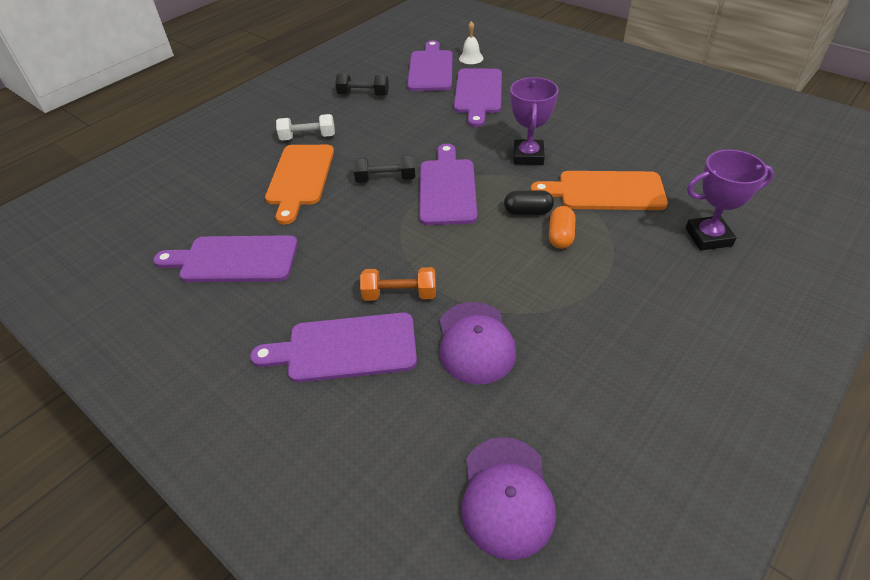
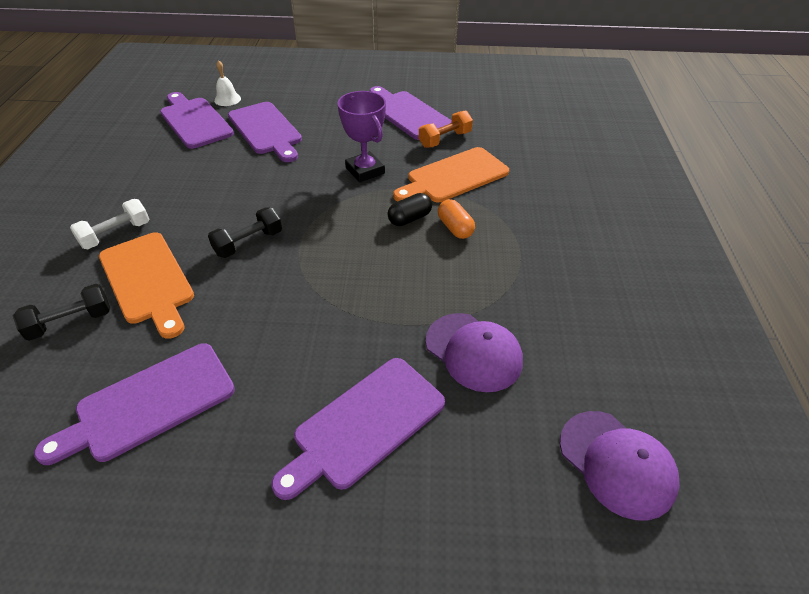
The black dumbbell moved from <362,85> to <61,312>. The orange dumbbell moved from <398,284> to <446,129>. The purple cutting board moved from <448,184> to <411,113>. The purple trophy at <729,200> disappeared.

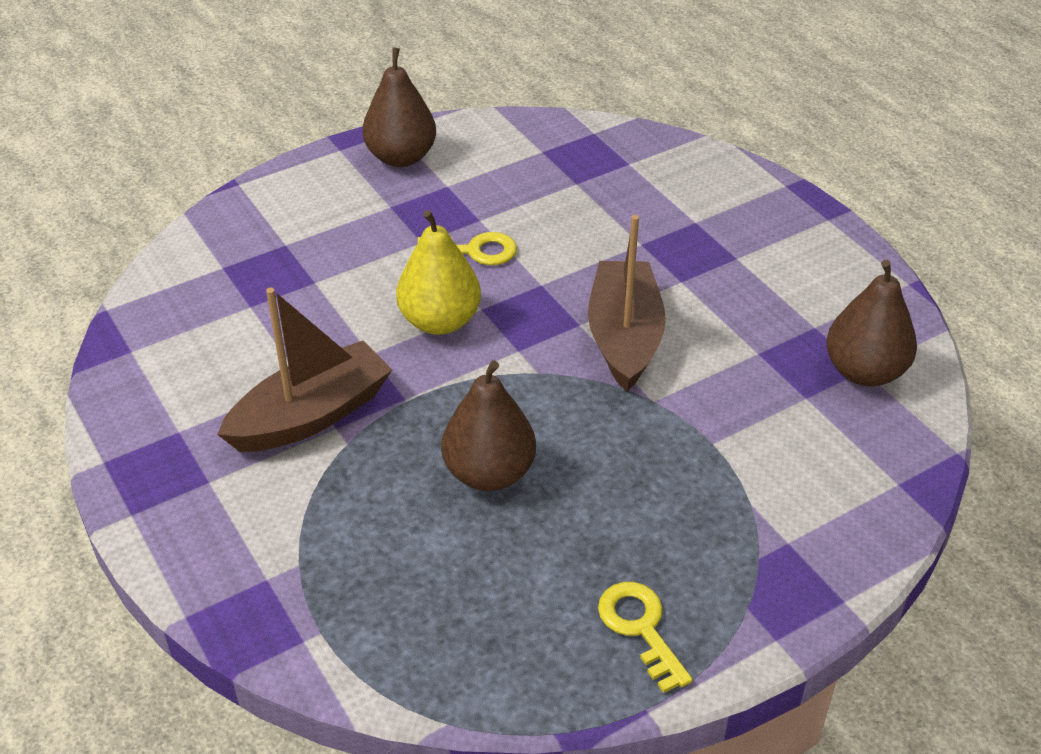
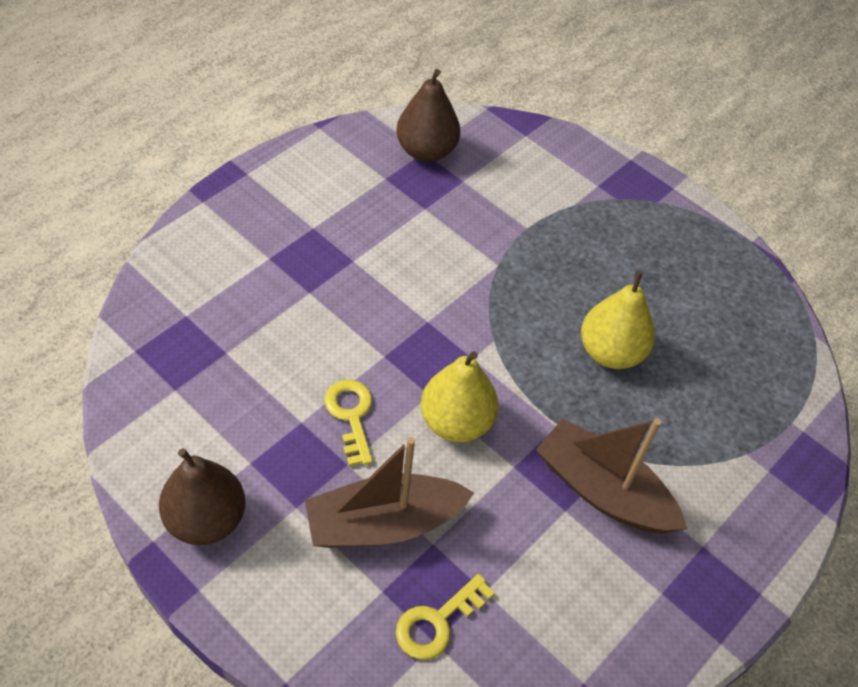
The brown pear at <488,425> became the yellow pear at <618,320>. The brown boat moved from <627,303> to <389,492>. The yellow key moved from <645,637> to <445,617>.

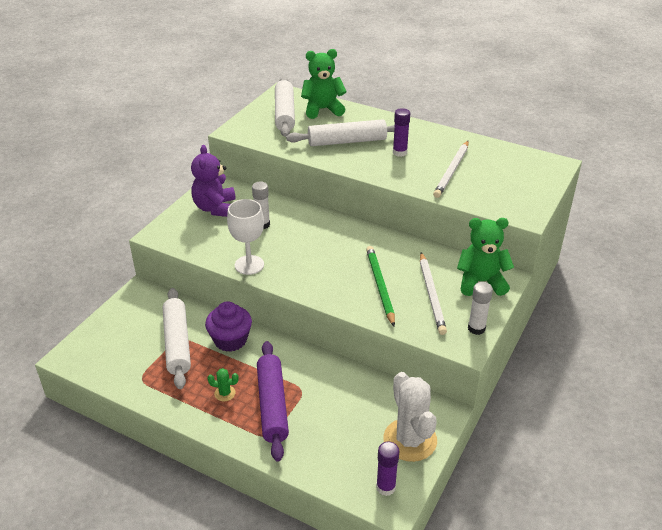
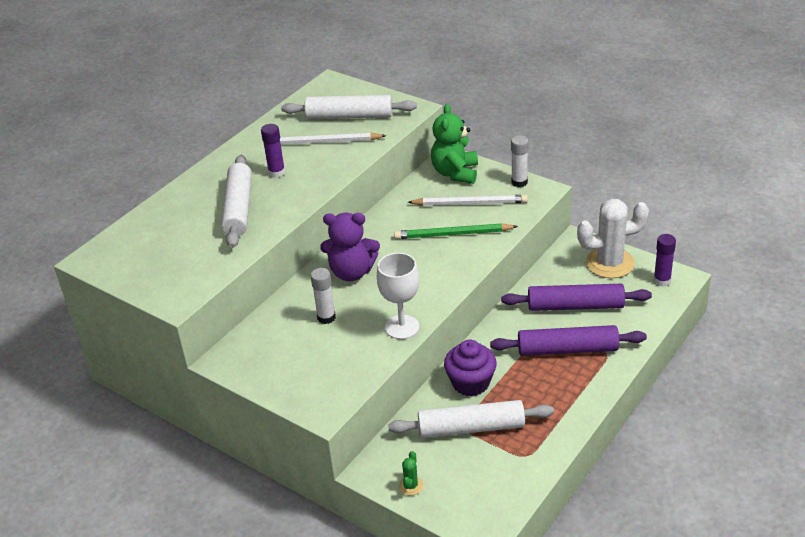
The purple teddy bear moved from <213,181> to <350,247>. The green cactus moved from <223,384> to <411,473>. The white rolling pin moved from <285,107> to <349,107>. The green teddy bear at <324,84> disappeared. The white pencil at <451,169> turned 150 degrees clockwise. The purple rolling pin at <576,297> appeared.

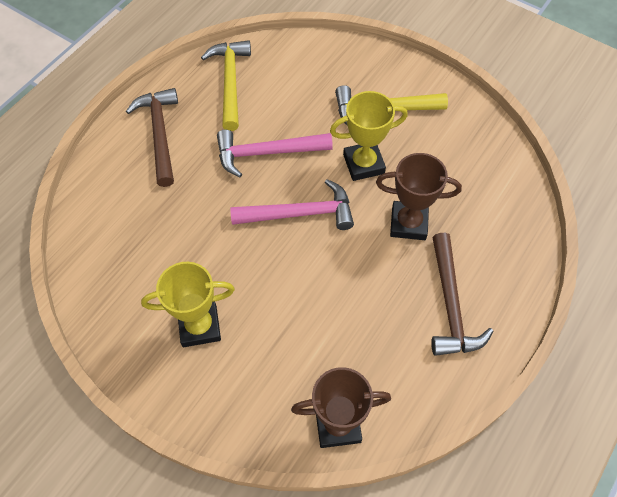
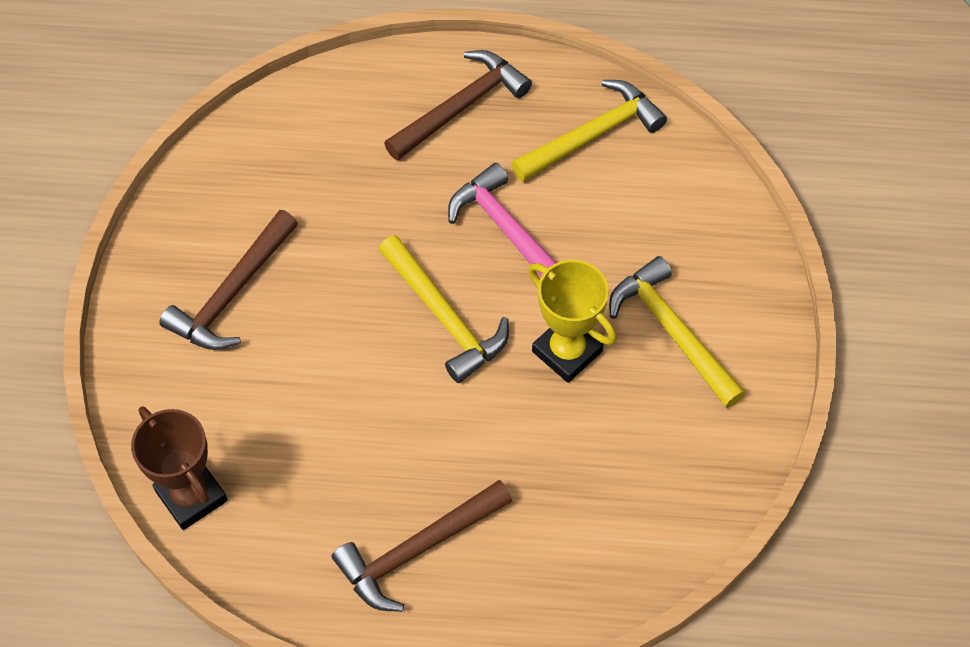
The yellow trophy at <188,304> was replaced by the brown hammer at <228,280>. The pink hammer at <292,204> became the yellow hammer at <443,309>. The brown trophy at <419,196> disappeared.

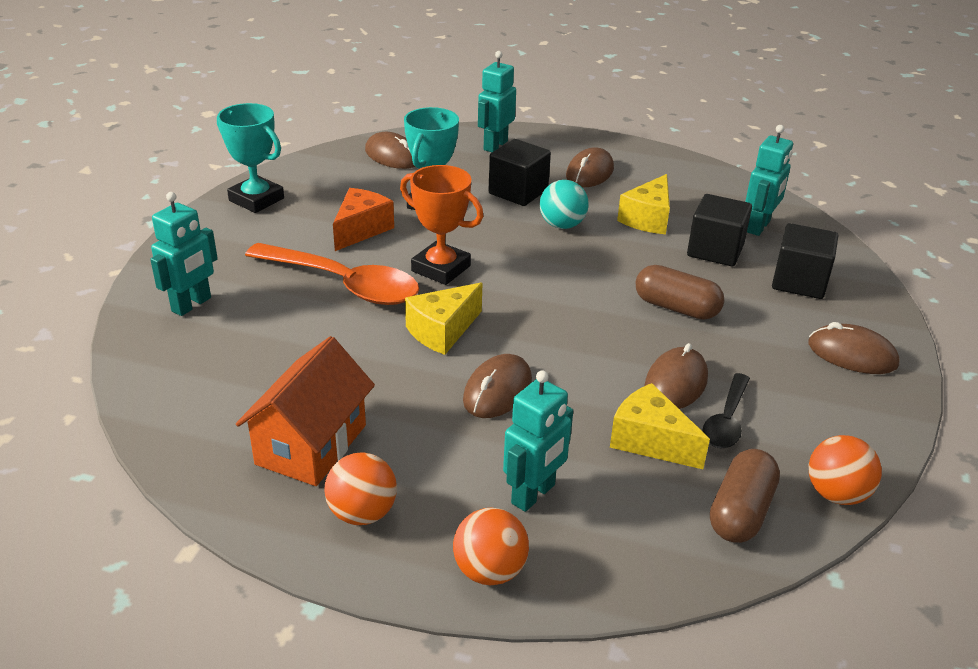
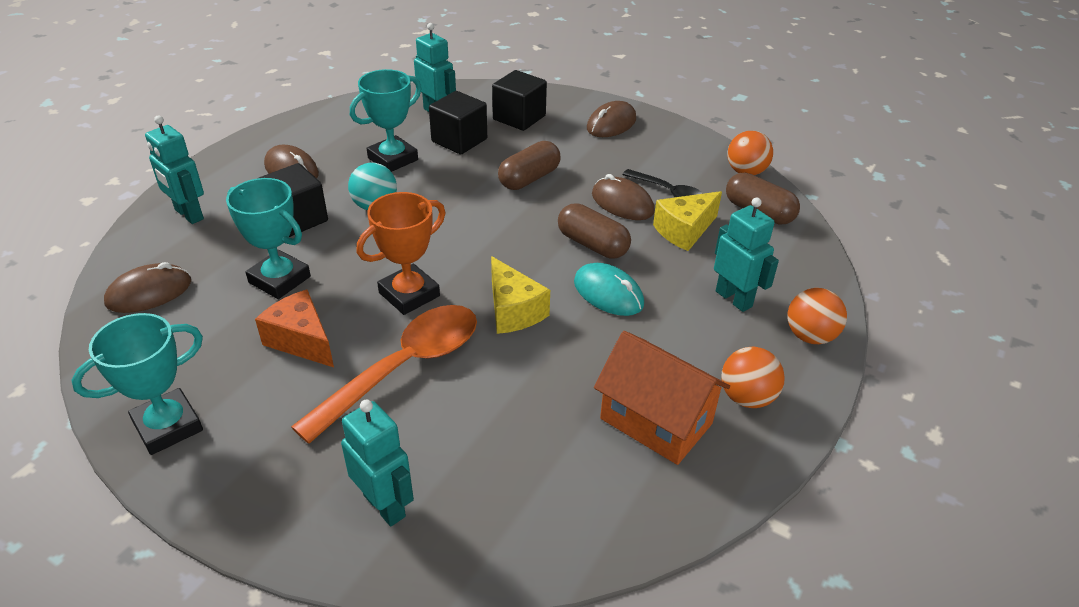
The brown mouse at <497,386> became the turquoise mouse at <609,289>. The yellow cheese at <643,204> was replaced by the turquoise trophy at <385,120>. The brown capsule at <594,231> appeared.

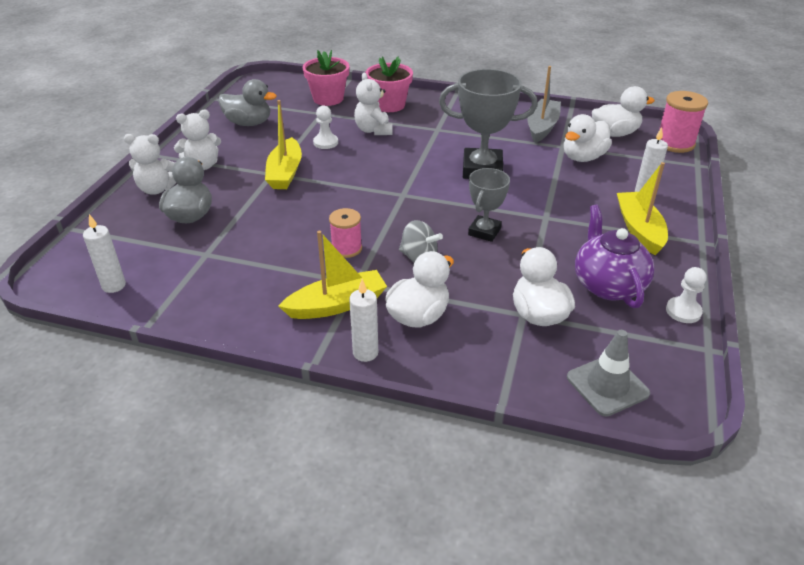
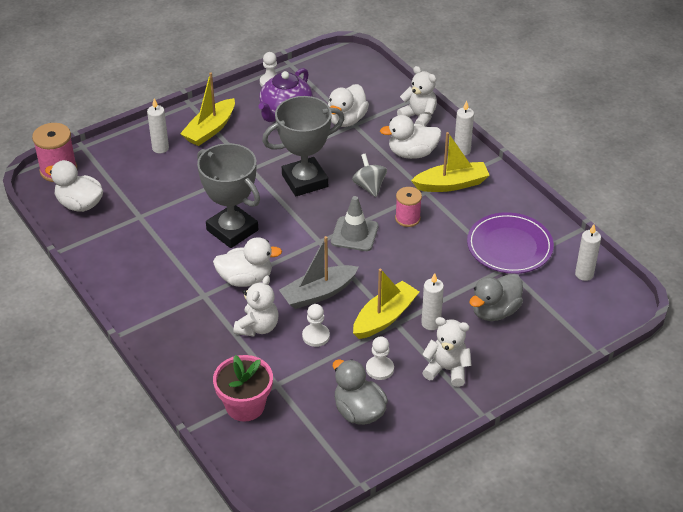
The white teddy bear moved from <150,164> to <417,96>. The yellow boat at <333,275> turned 150 degrees clockwise. The pink flower pot at <389,84> disappeared. The grey trophy at <489,205> changed to 1.69 times the size. The grey boat moved from <544,104> to <319,272>. The white duck moved from <588,138> to <247,262>. The grey traffic cone moved from <608,373> to <354,223>. The white pawn at <380,358> appeared. The white candle at <432,301> appeared. The purple plate at <510,243> appeared.

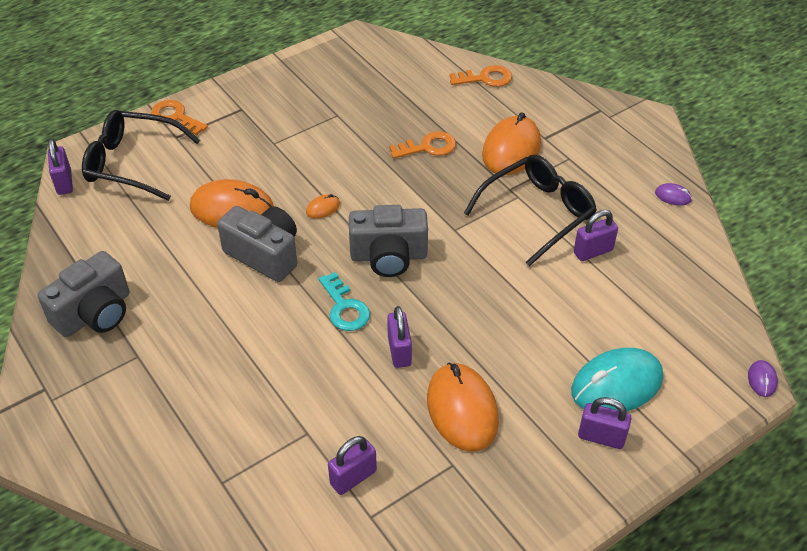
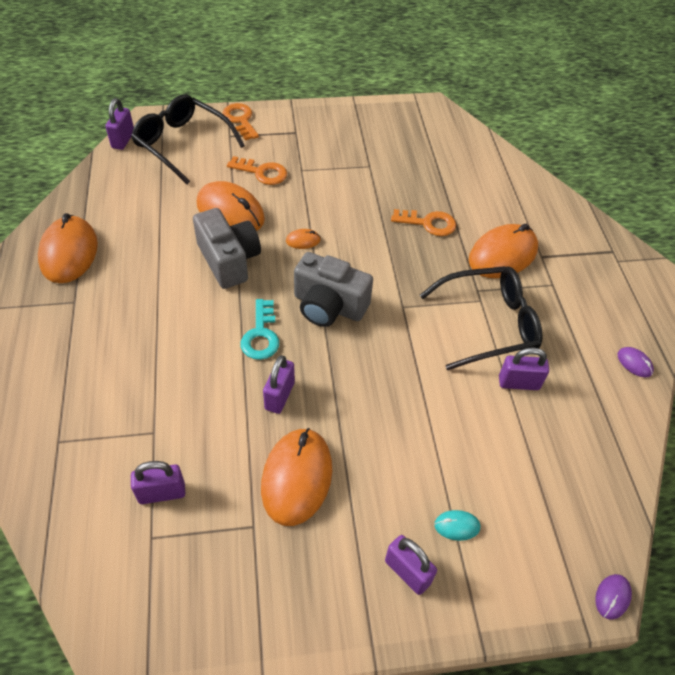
The grey camera at <83,294> was replaced by the orange mouse at <68,248>. The orange key moved from <481,76> to <257,170>. The turquoise mouse at <617,380> changed to 0.43 times the size.

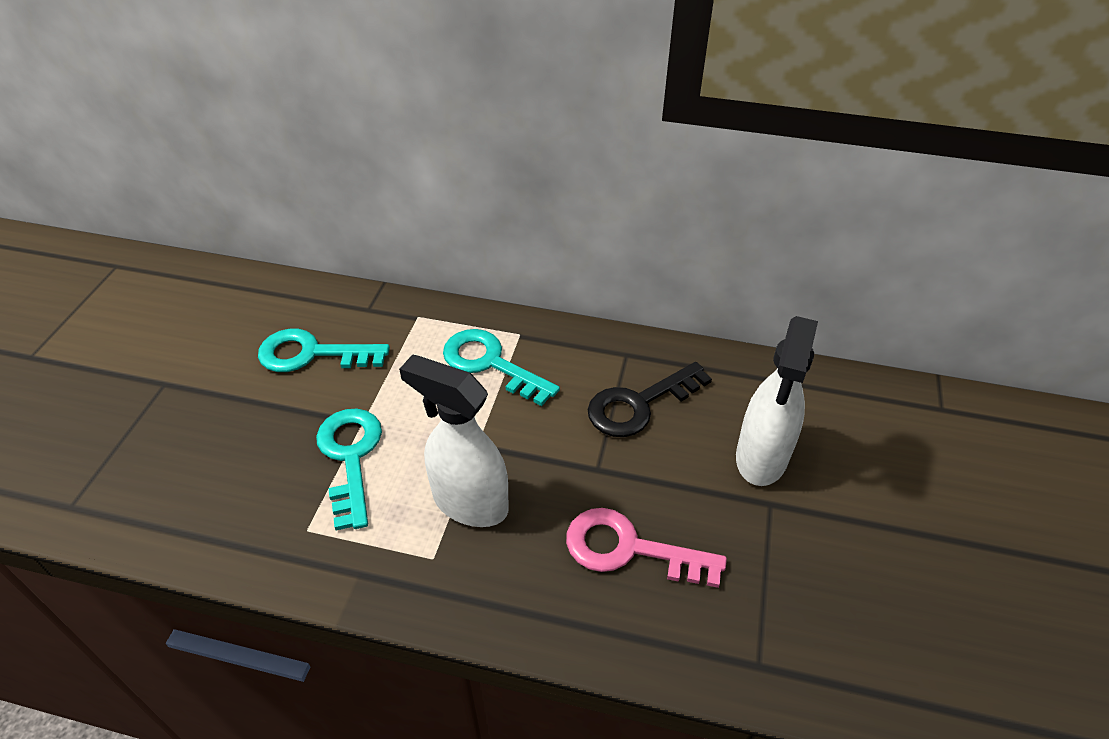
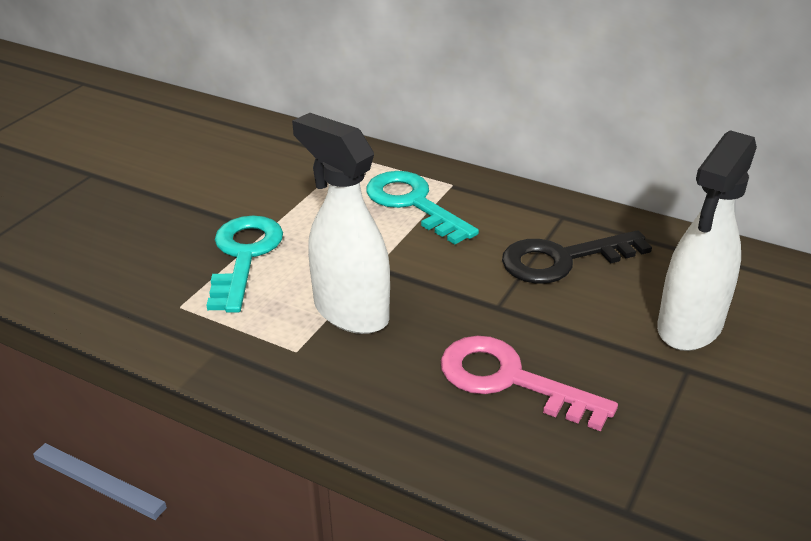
The turquoise key at <324,350> disappeared.

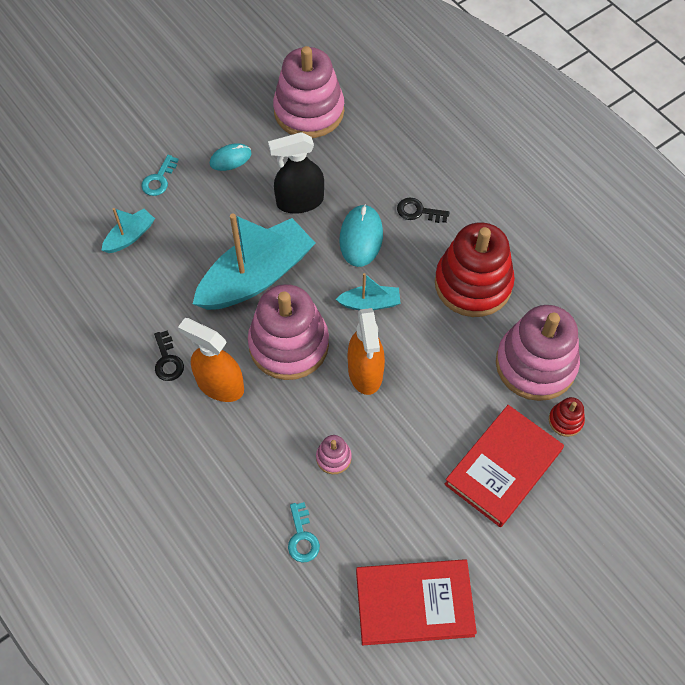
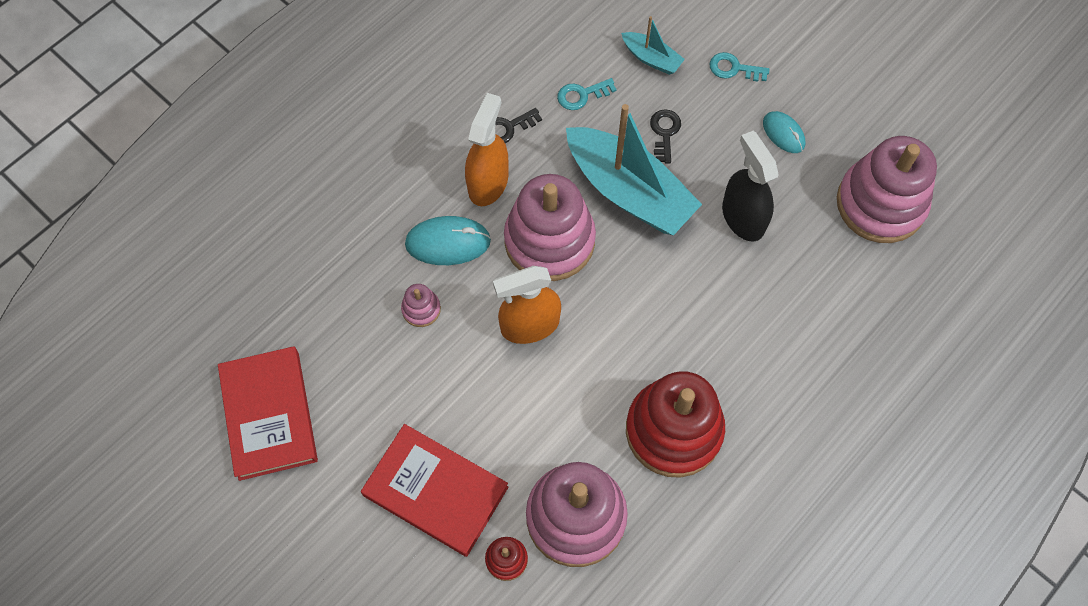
The turquoise key moved from <304,532> to <587,94>. The turquoise boat at <368,291> disappeared. The turquoise mouse moved from <361,235> to <448,240>. The black key moved from <423,210> to <665,136>.

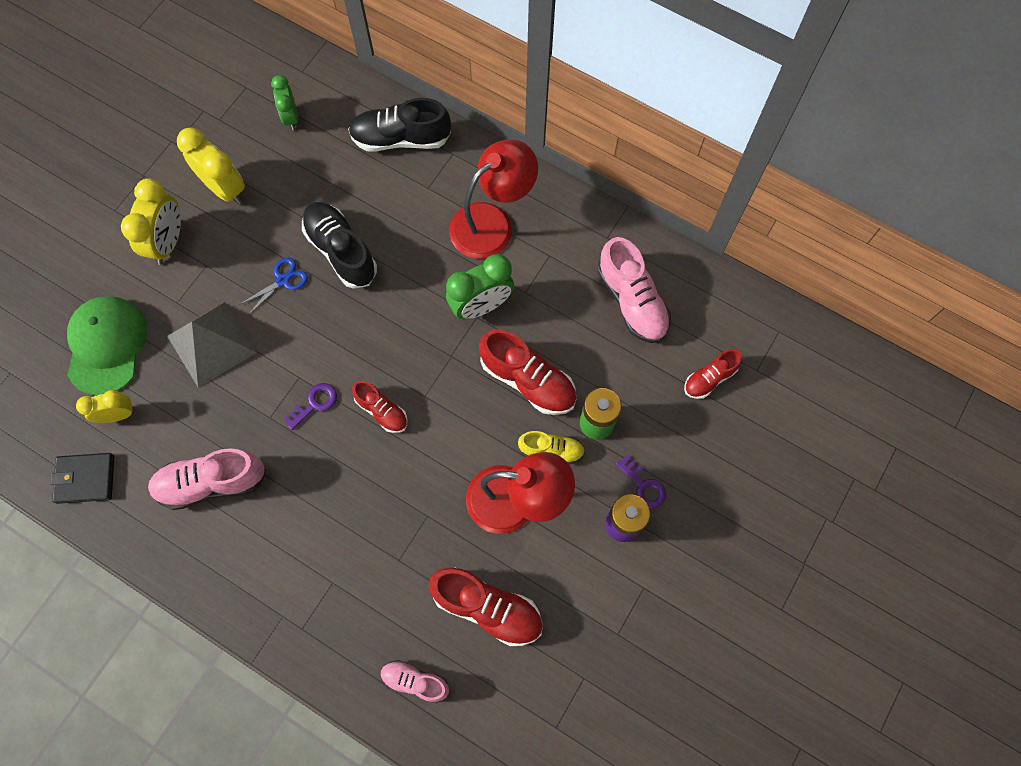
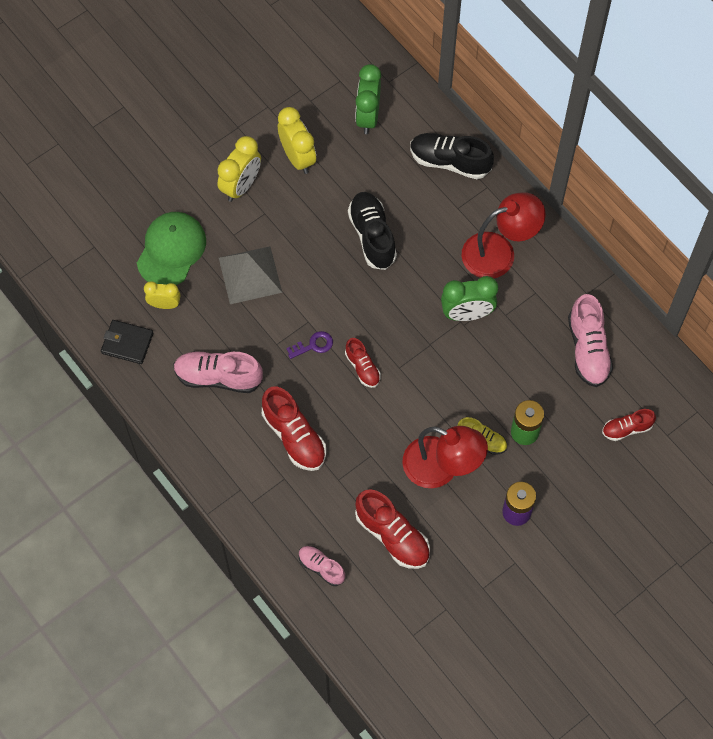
The blue scissors at <273,286> disappeared. The green clock at <284,102> changed to 1.58 times the size. The red shoe moved from <527,372> to <294,428>. The purple key at <641,482> disappeared.

